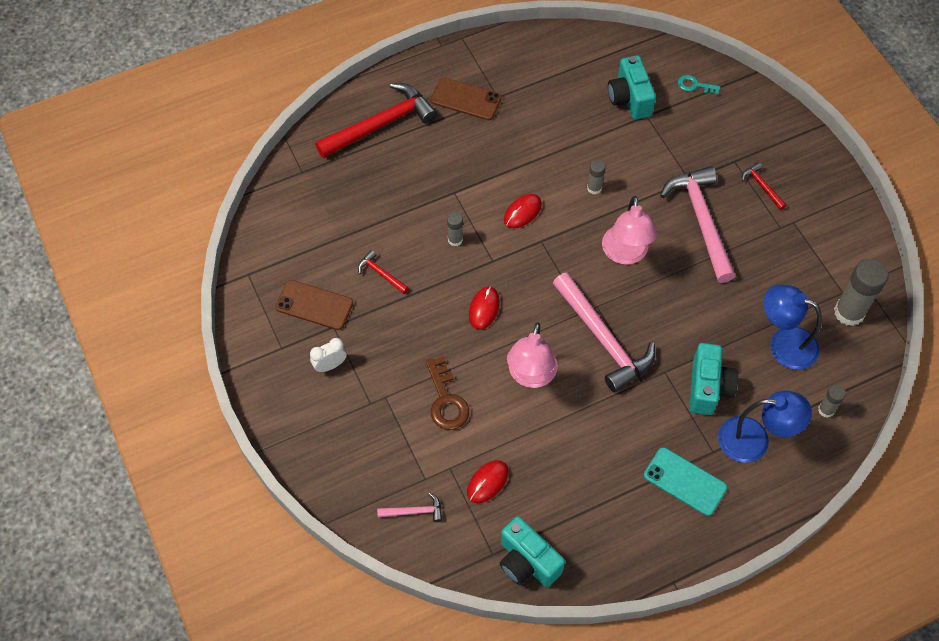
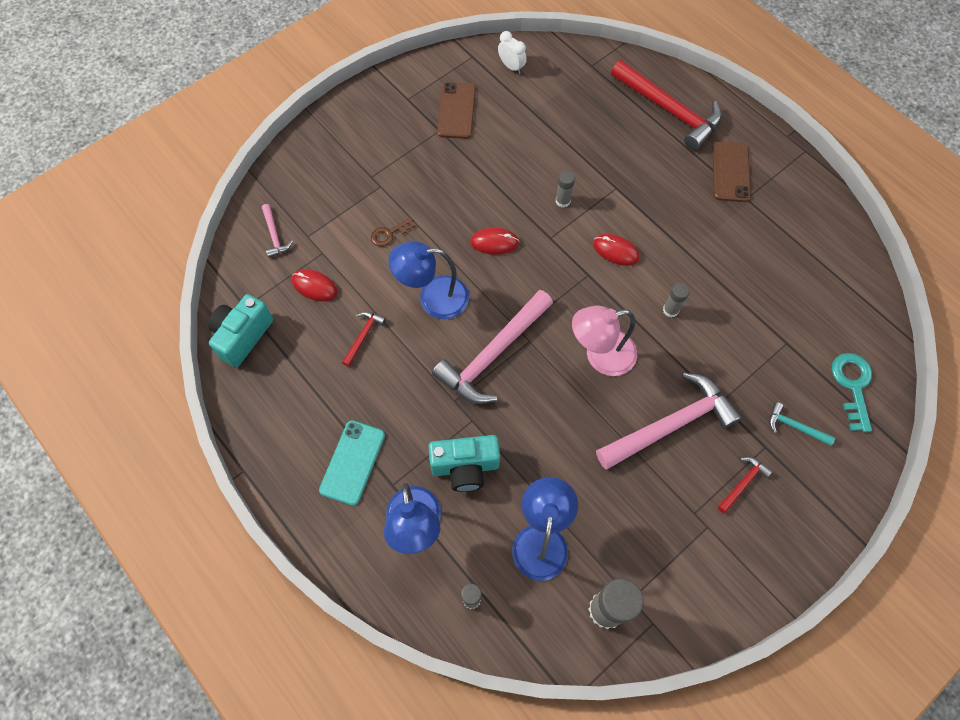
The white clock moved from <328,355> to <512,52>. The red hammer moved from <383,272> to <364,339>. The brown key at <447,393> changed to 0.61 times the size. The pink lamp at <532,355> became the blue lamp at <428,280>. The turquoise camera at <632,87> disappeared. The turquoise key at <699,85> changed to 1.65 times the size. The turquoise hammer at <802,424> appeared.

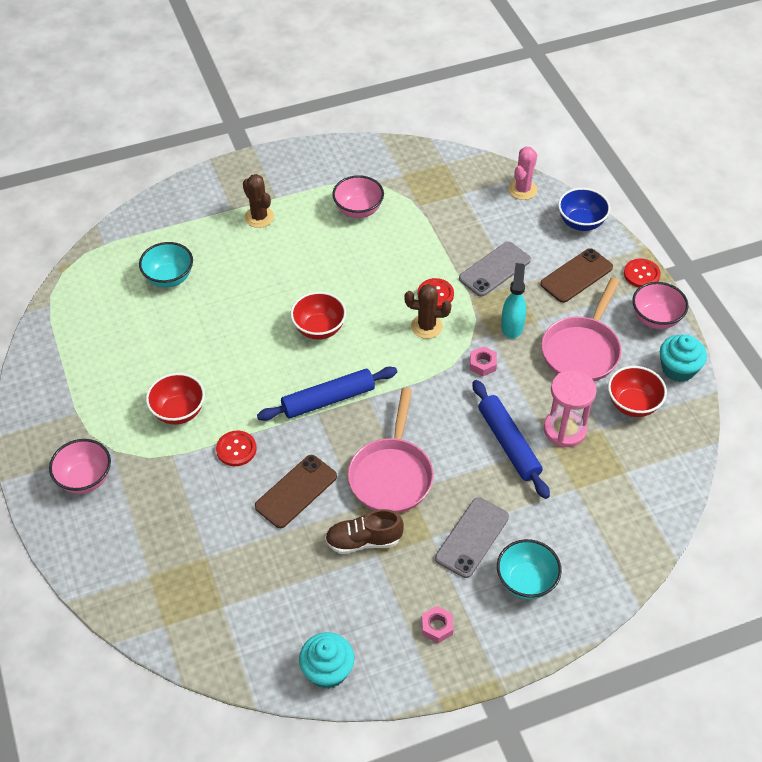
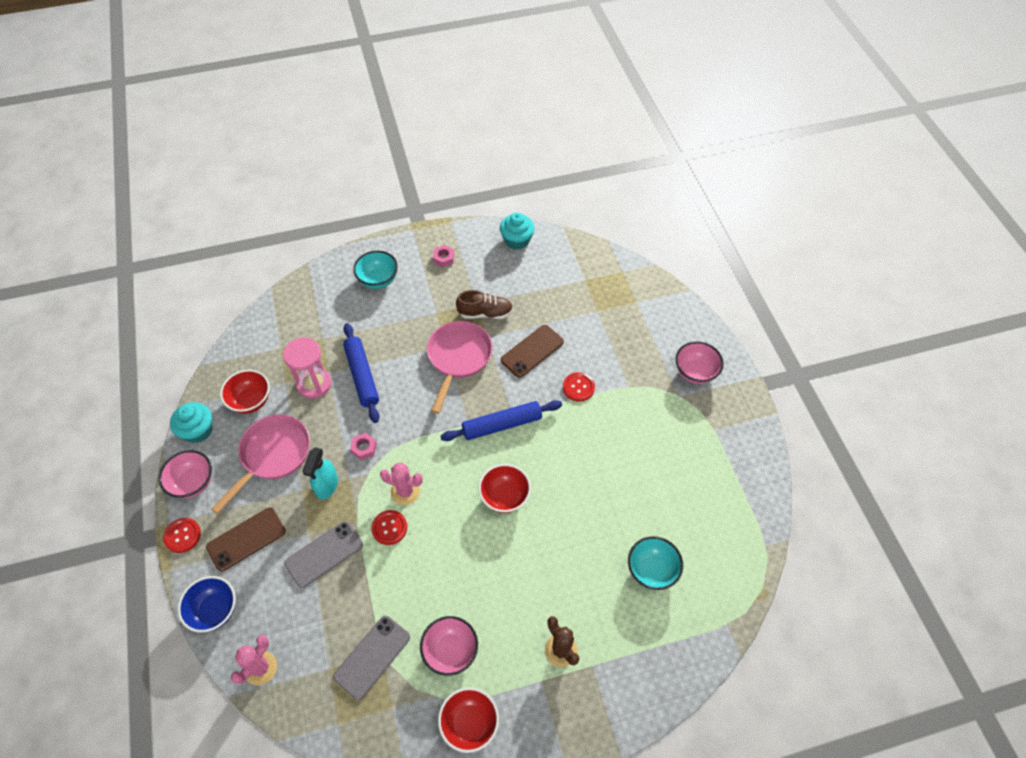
The red bowl moved from <175,399> to <468,720>. The brown cactus at <428,311> became the pink cactus at <401,484>. The grey phone moved from <472,537> to <371,658>.

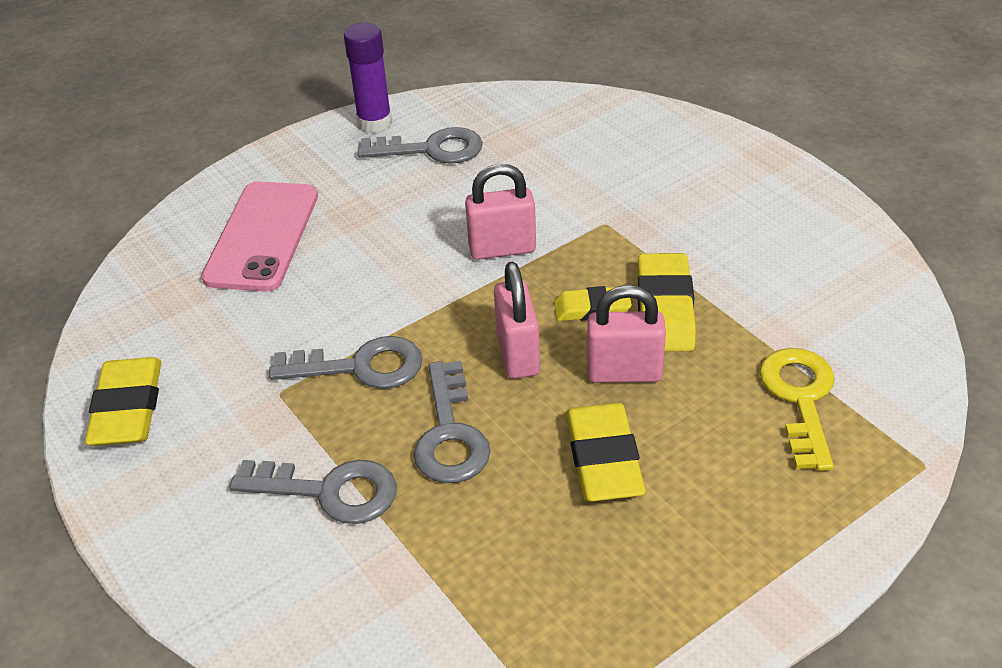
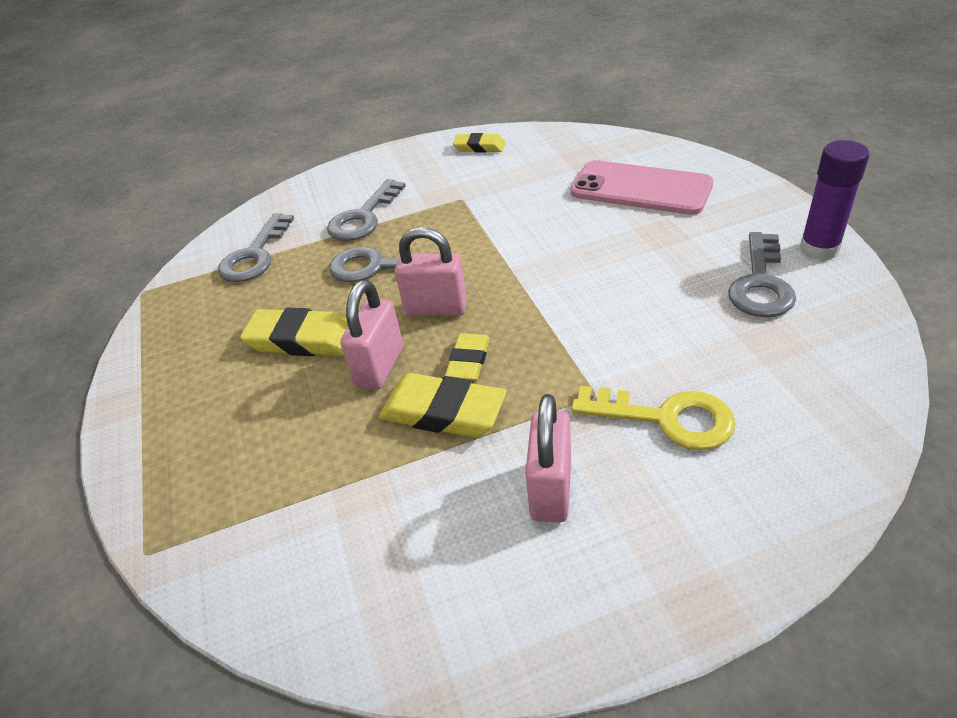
The yellow eraser at <123,401> changed to 0.62 times the size. The grey key moved from <346,362> to <256,247>. The pink padlock moved from <500,212> to <548,458>. The yellow key moved from <797,409> to <653,418>.

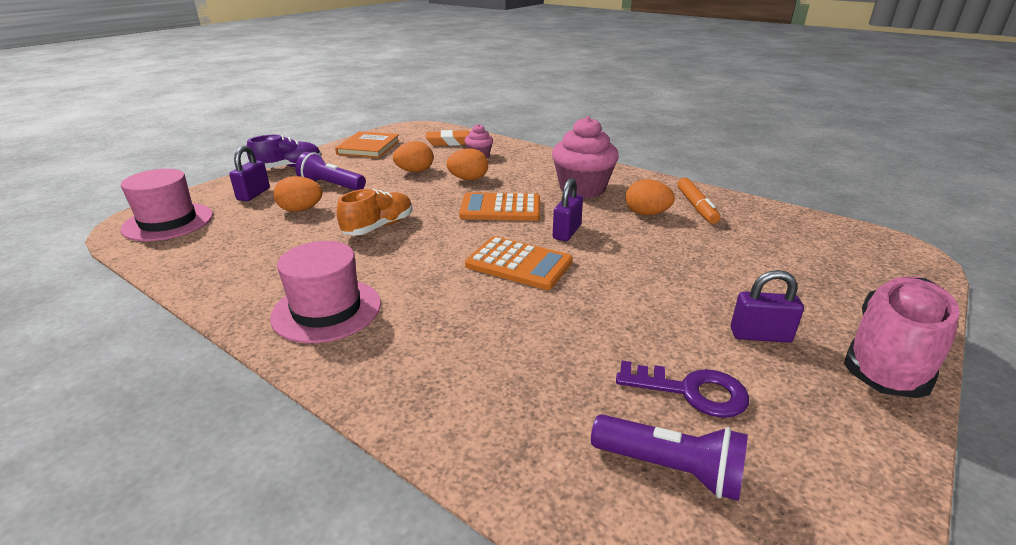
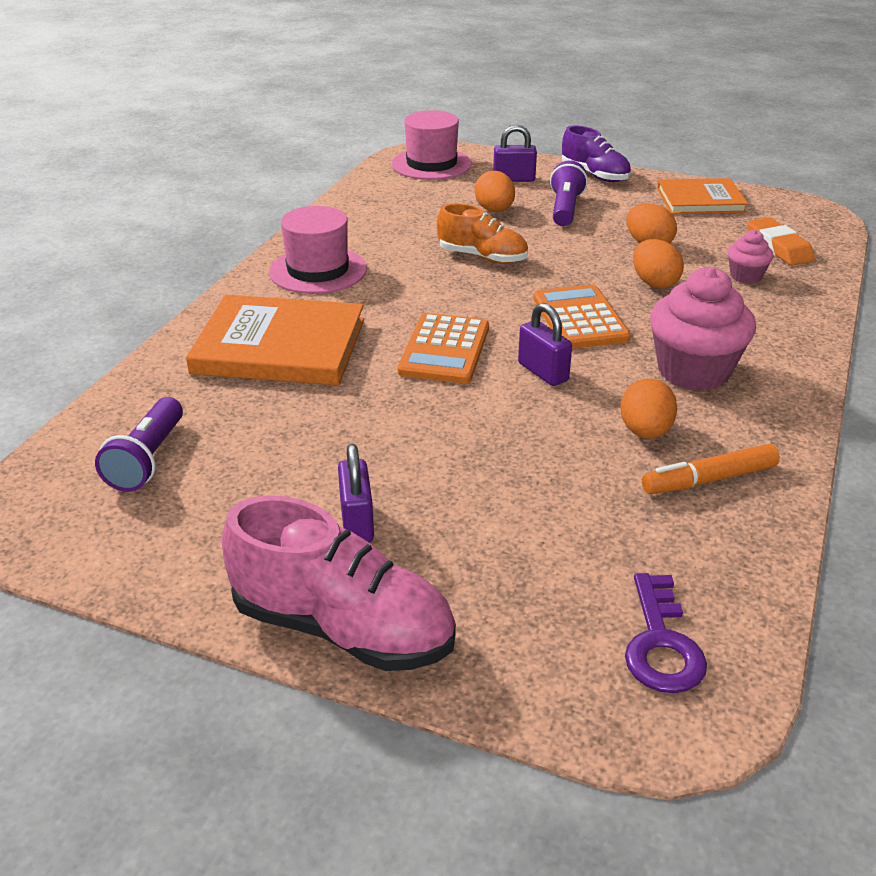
The purple padlock at <568,209> turned 45 degrees clockwise. The purple key moved from <682,389> to <666,633>. The orange book at <275,340> appeared.

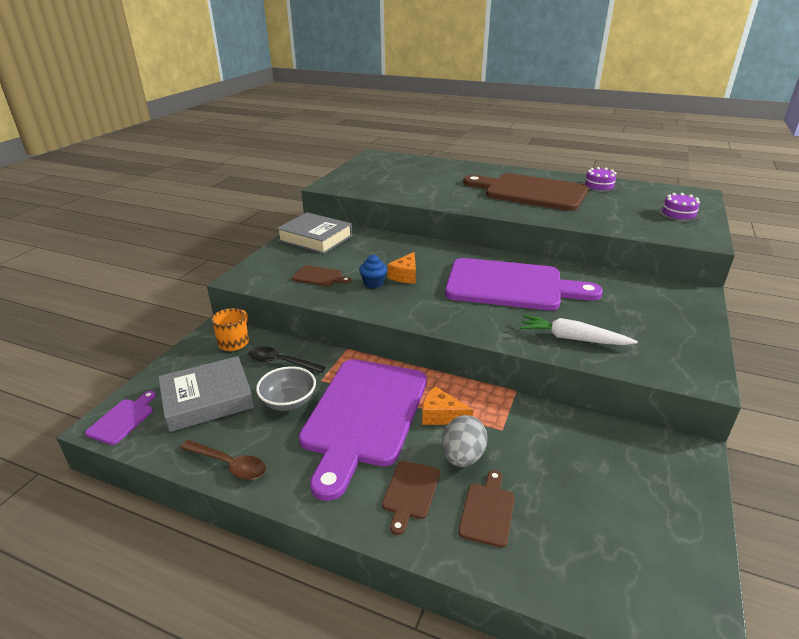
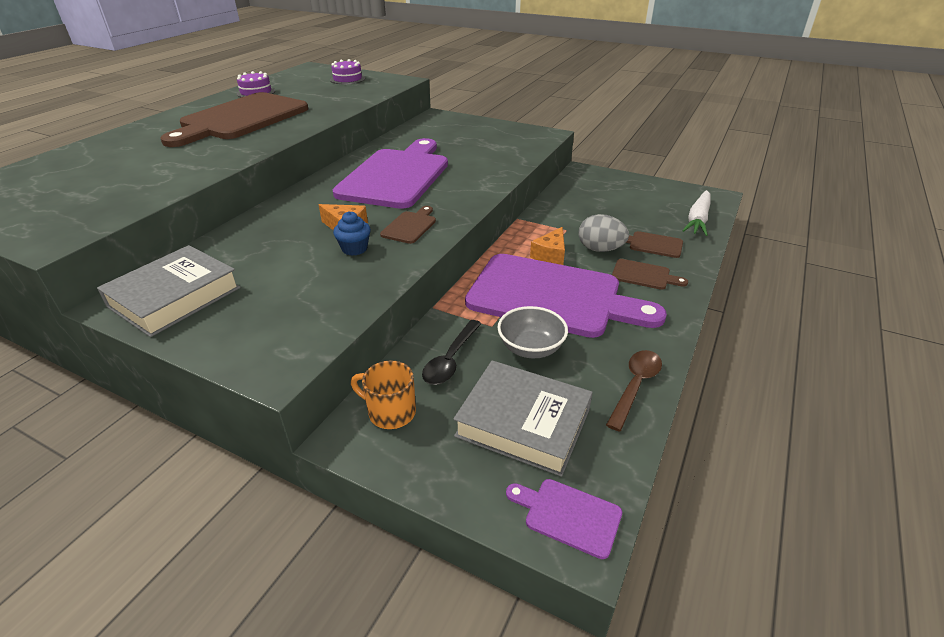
The grey book at <206,394> turned 45 degrees counterclockwise. The brown cutting board moved from <321,275> to <408,225>. The white carrot moved from <579,330> to <696,213>.

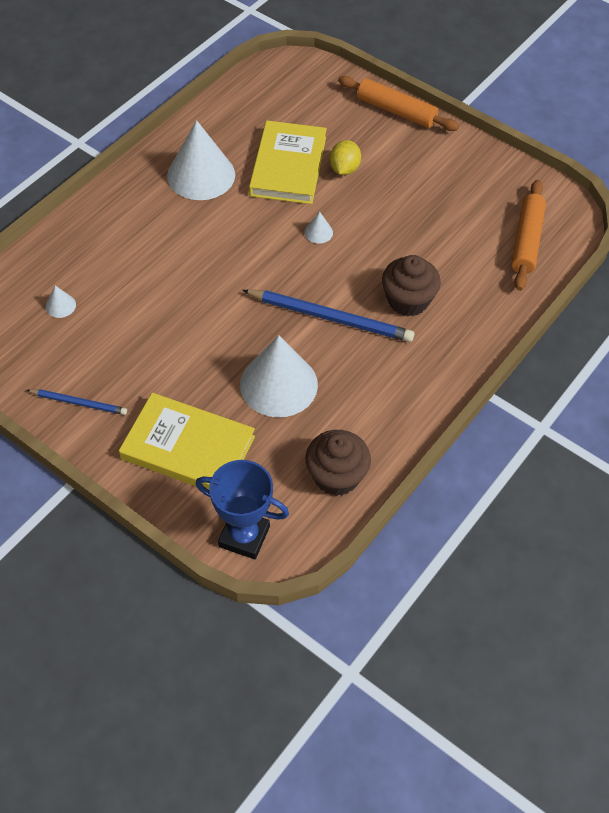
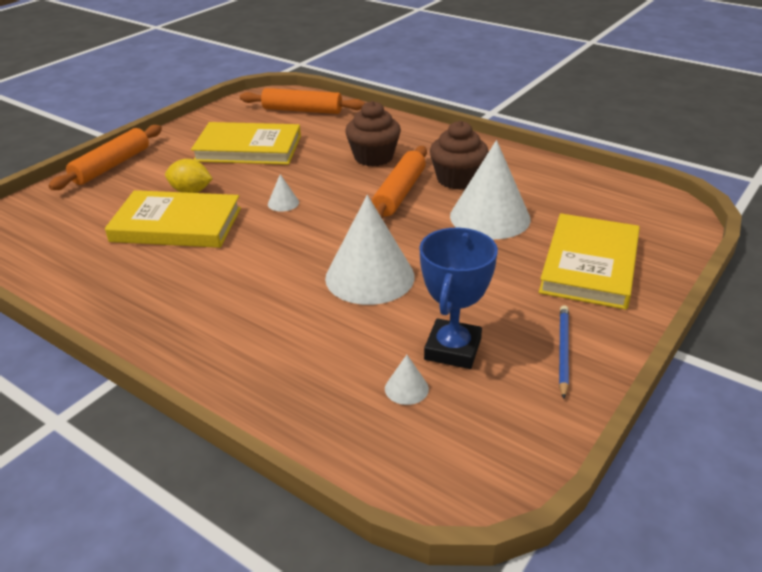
The white cone moved from <201,160> to <370,250>. The blue trophy moved from <242,509> to <459,298>. The blue pencil at <328,315> was replaced by the orange rolling pin at <399,182>. The brown cupcake moved from <338,463> to <459,155>. The yellow book at <246,143> appeared.

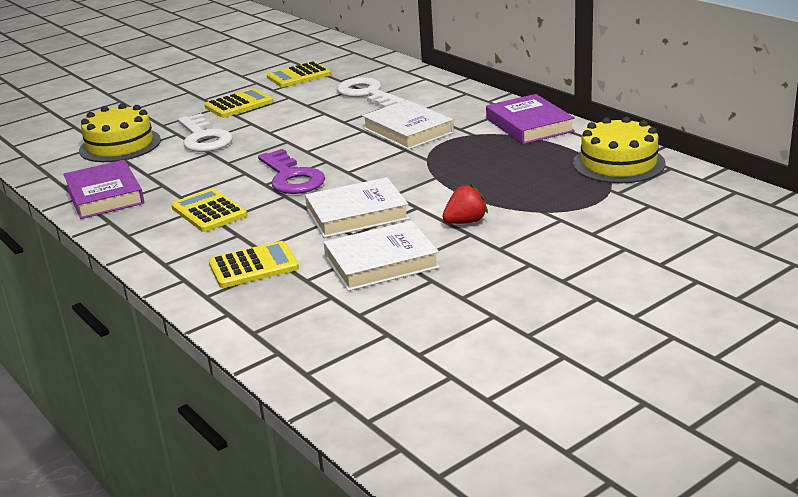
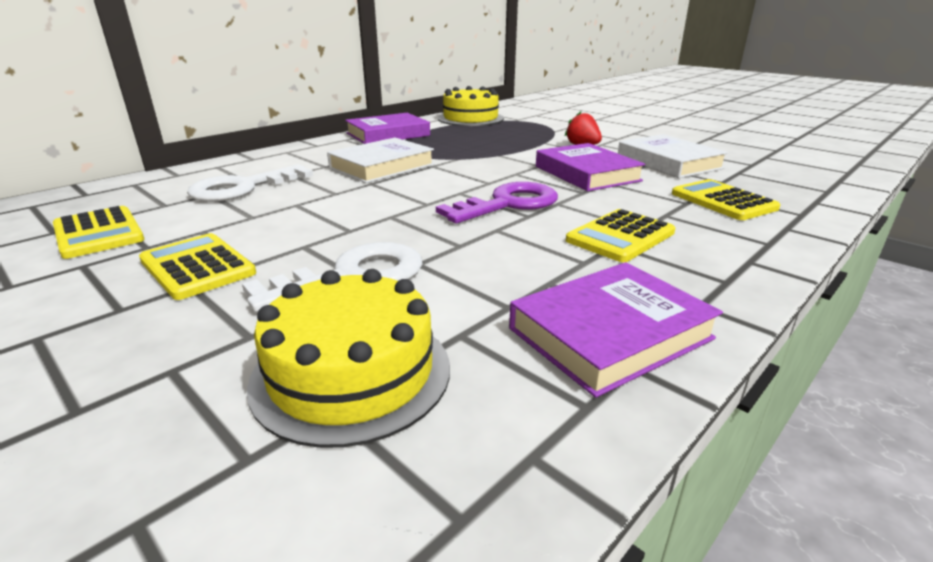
The white book at <357,207> became the purple book at <591,167>.

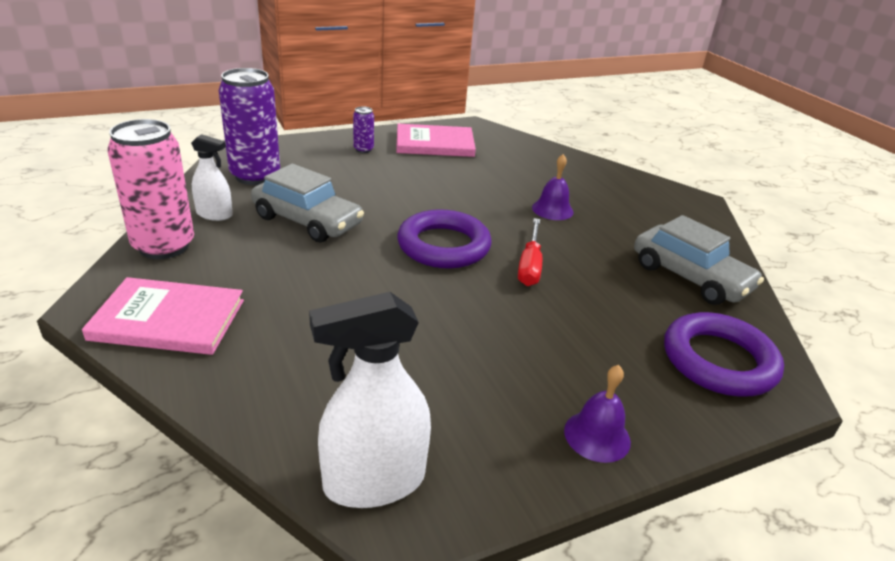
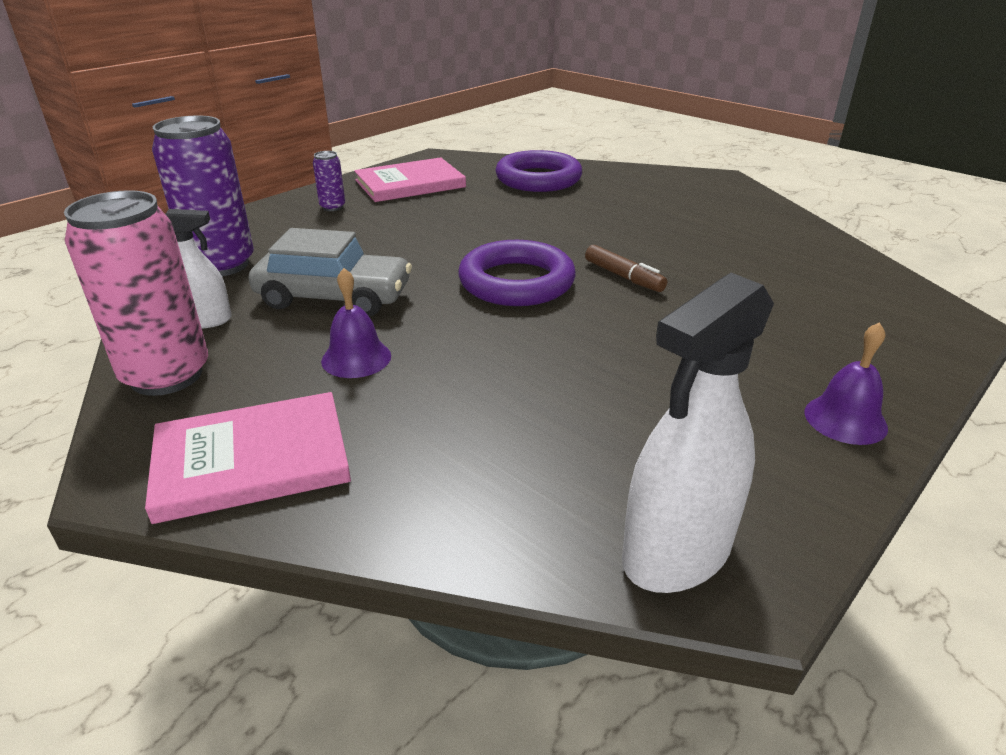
The red screwdriver at <530,252> was replaced by the brown marker at <626,268>. The purple bell moved from <553,187> to <356,323>. The grey car at <699,260> disappeared. The purple ring moved from <724,354> to <538,171>.

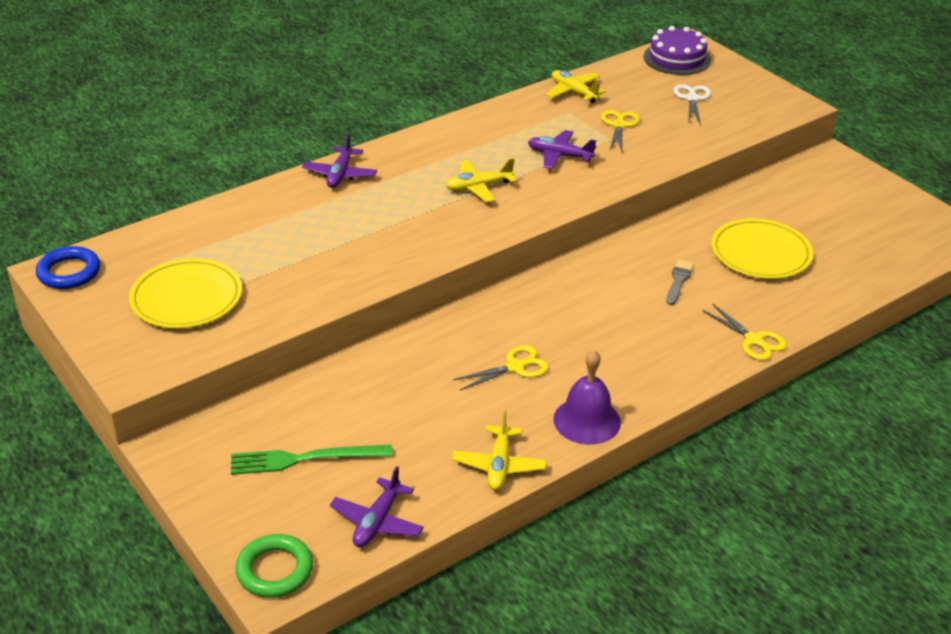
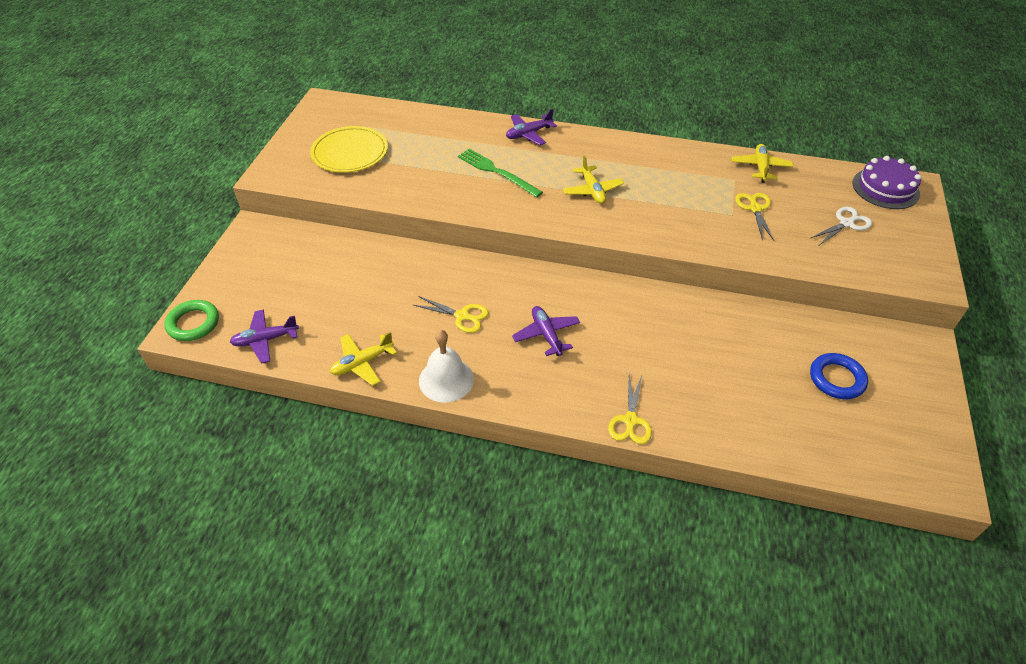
The blue ring moved from <68,267> to <839,376>. The green fork moved from <312,460> to <500,173>. The yellow plane at <481,180> turned 135 degrees counterclockwise. The purple plane moved from <562,149> to <546,331>. The purple bell at <587,397> became the white bell at <446,366>. The yellow scissors at <620,131> turned 60 degrees counterclockwise. The grey brush at <680,282> disappeared. The yellow plate at <762,248> disappeared.

